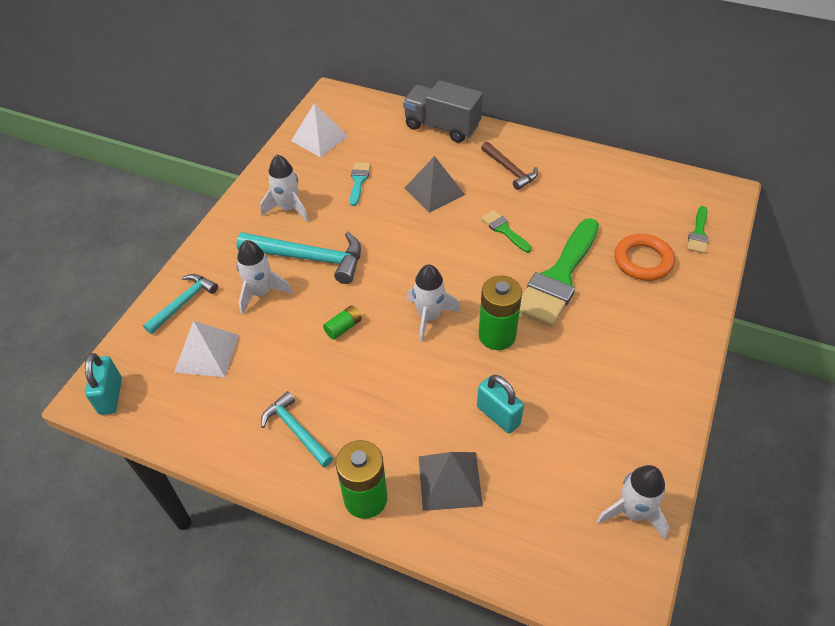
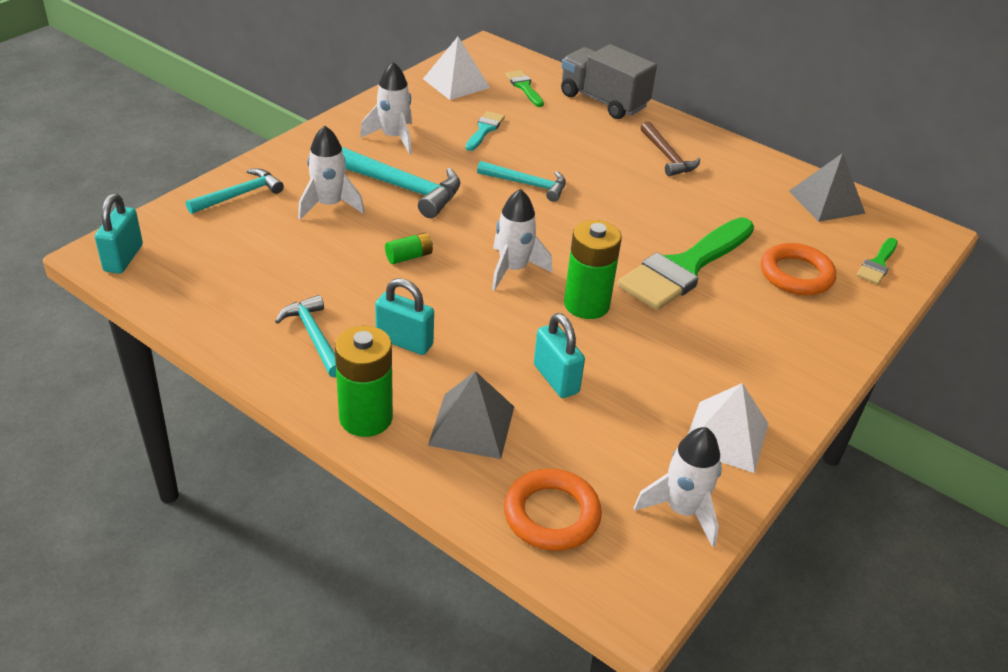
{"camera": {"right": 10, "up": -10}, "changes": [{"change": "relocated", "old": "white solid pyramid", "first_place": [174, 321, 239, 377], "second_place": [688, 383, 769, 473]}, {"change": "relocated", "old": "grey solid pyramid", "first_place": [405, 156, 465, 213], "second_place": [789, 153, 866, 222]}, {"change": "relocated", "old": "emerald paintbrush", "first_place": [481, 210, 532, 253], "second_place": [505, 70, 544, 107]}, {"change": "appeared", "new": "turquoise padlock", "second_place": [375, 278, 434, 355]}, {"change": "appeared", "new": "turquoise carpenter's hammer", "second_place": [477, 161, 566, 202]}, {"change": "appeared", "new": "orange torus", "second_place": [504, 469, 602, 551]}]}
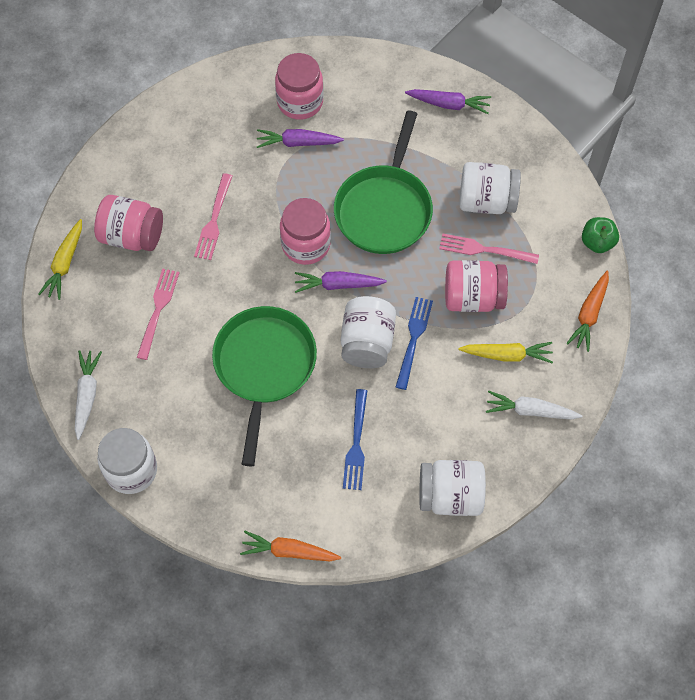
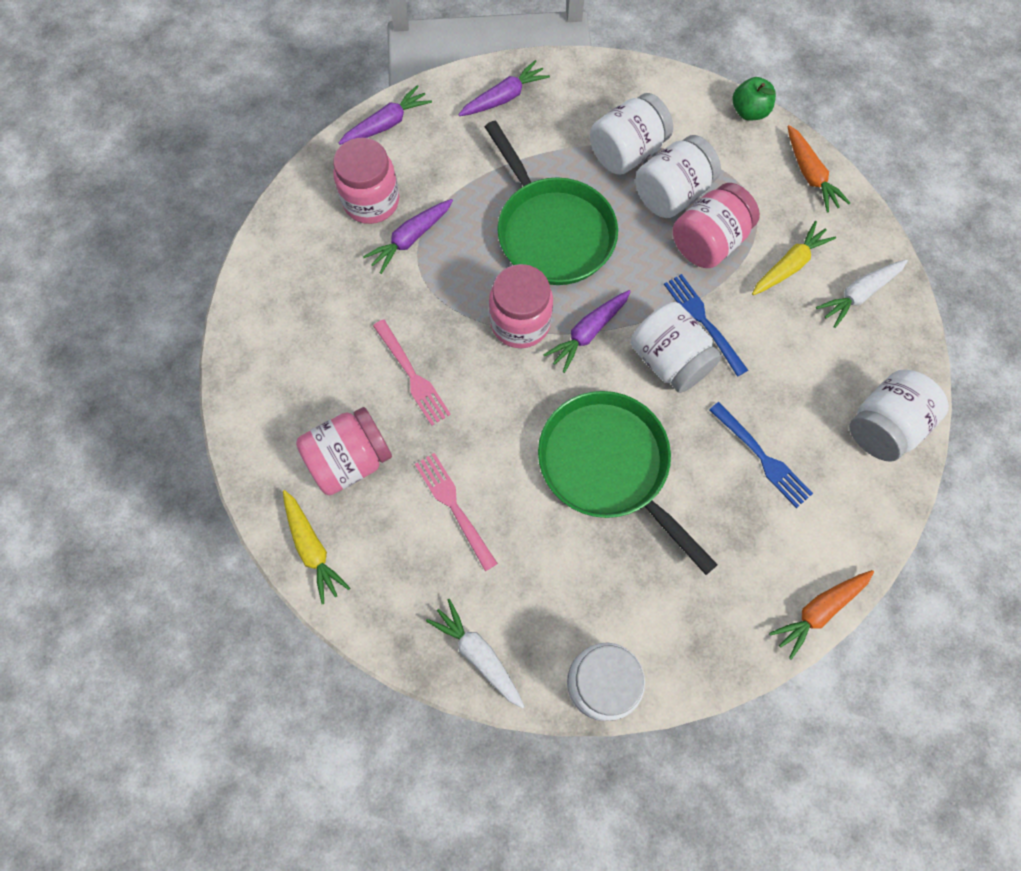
{"camera": {"right": -45, "up": 5}, "changes": [{"change": "exchanged", "old": "rose-pink dinner fork", "new": "white jam jar", "first_place": [439, 234, 539, 264], "second_place": [636, 135, 721, 218]}, {"change": "appeared", "new": "purple carrot", "second_place": [339, 85, 432, 145]}]}
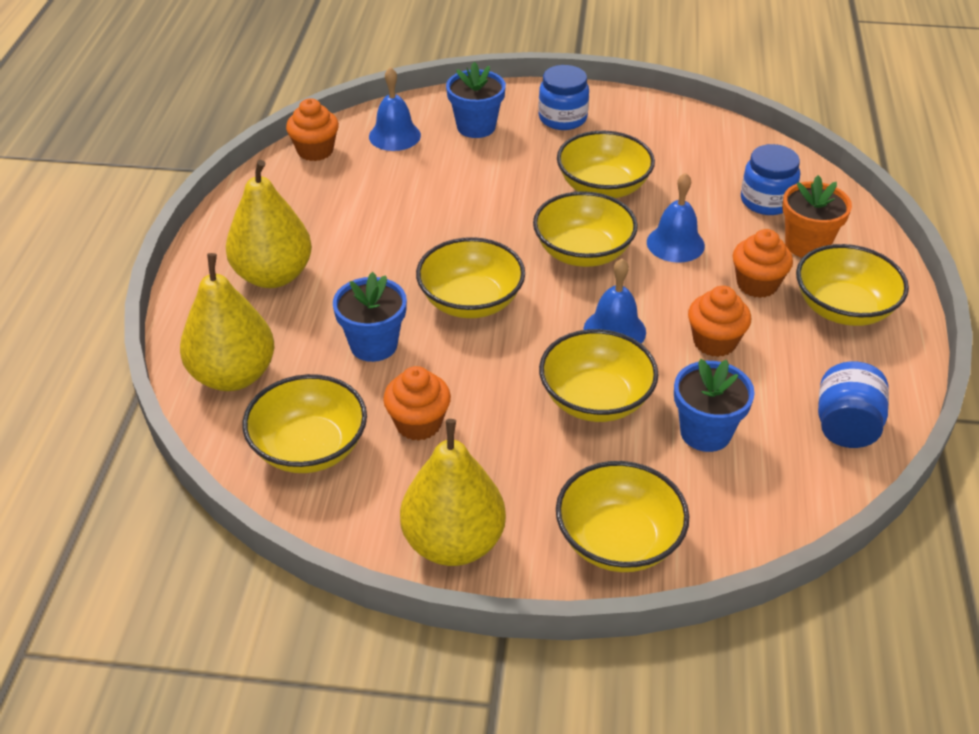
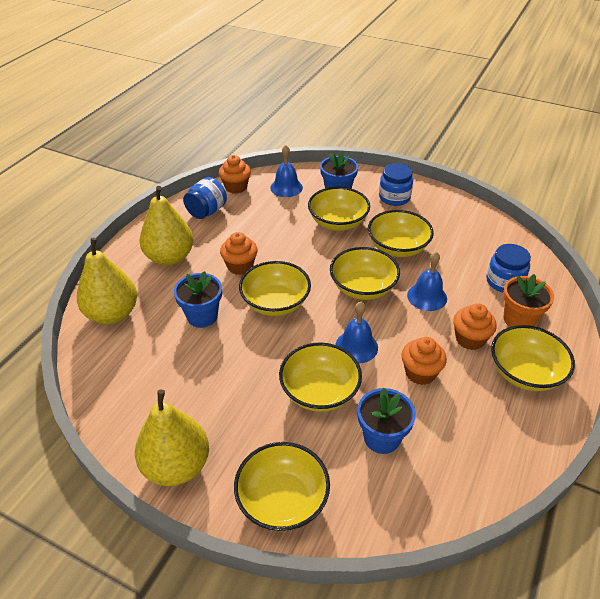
{"camera": {"right": 20, "up": 0}, "changes": [{"change": "relocated", "old": "bright yellow bowl", "first_place": [242, 374, 367, 473], "second_place": [308, 187, 370, 231]}, {"change": "relocated", "old": "orange cupcake", "first_place": [383, 366, 451, 441], "second_place": [220, 232, 258, 275]}, {"change": "relocated", "old": "blue jam jar", "first_place": [818, 361, 889, 448], "second_place": [183, 177, 227, 219]}]}
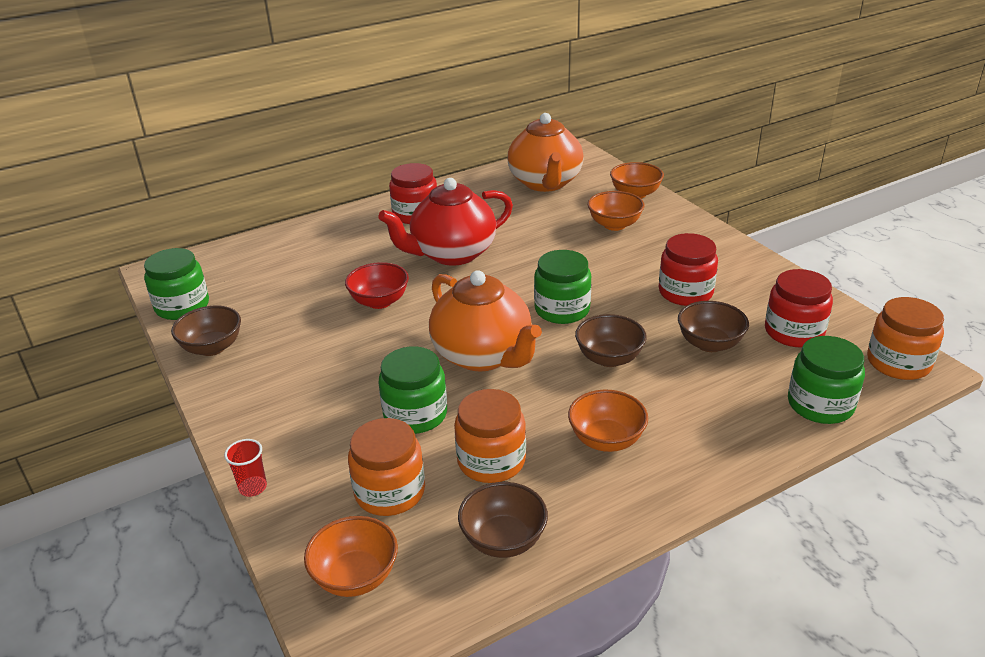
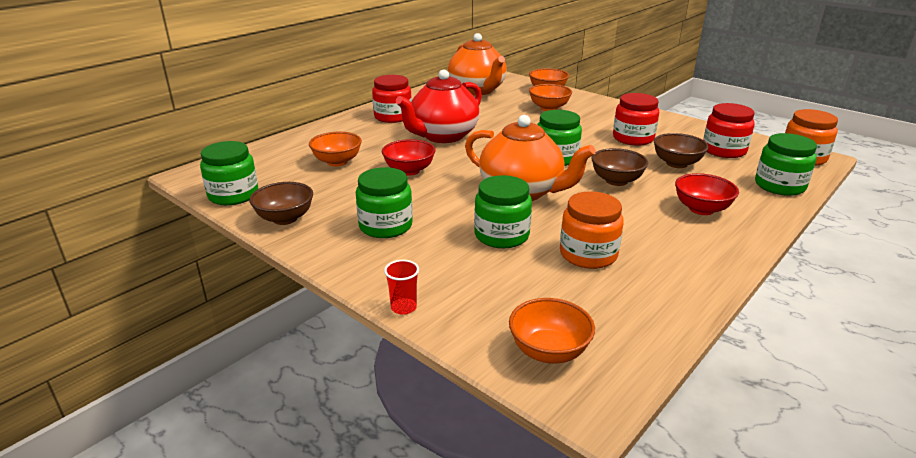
{"camera": {"right": -20, "up": -5}, "changes": [{"change": "missing", "old": "orange jam jar", "first_place": [348, 418, 425, 516]}, {"change": "missing", "old": "russet bowl", "first_place": [458, 482, 548, 558]}, {"change": "relocated", "old": "orange bowl", "first_place": [568, 390, 648, 452], "second_place": [309, 132, 362, 166]}, {"change": "appeared", "new": "emerald jam jar", "second_place": [356, 167, 413, 238]}, {"change": "appeared", "new": "red bowl", "second_place": [675, 173, 739, 215]}]}
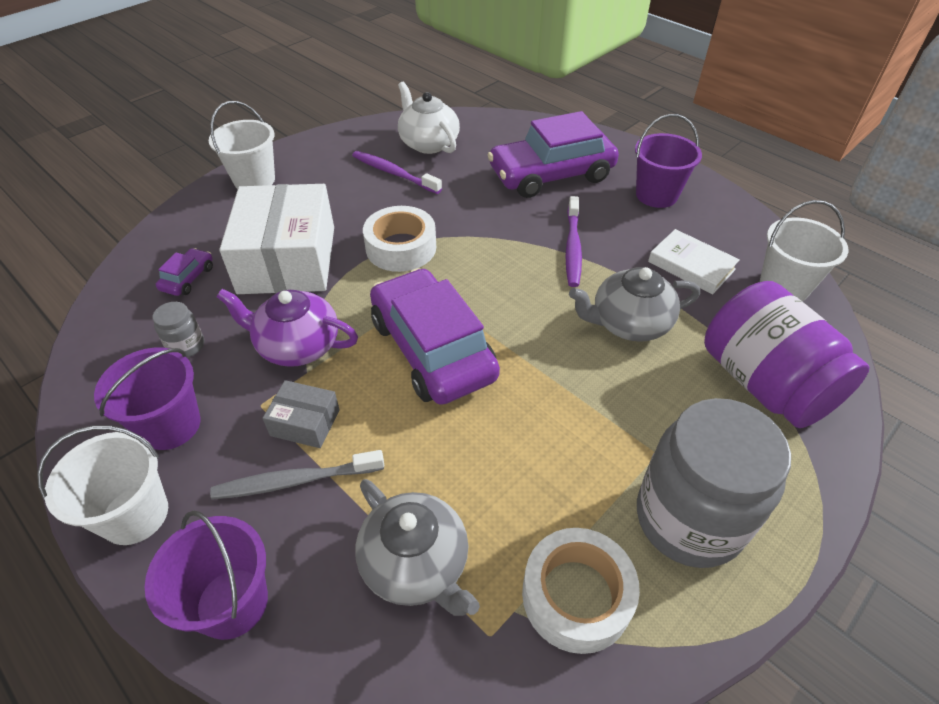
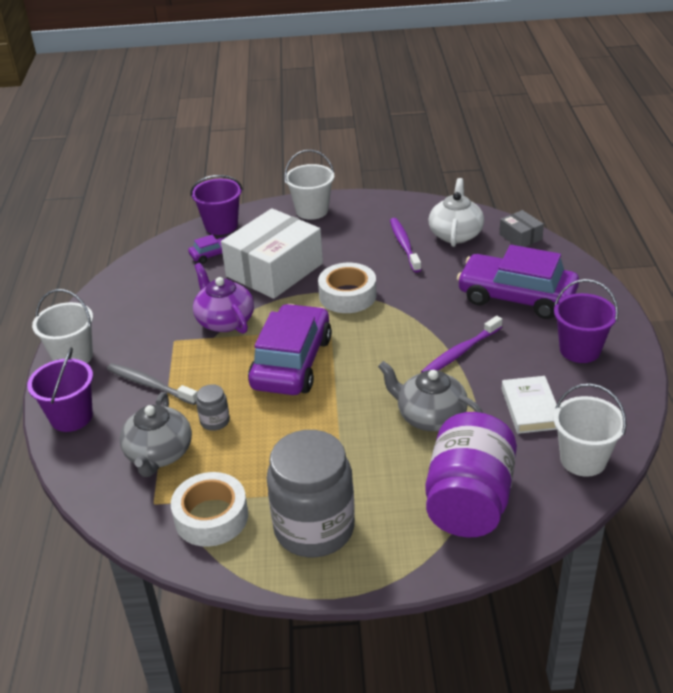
{"camera": {"right": 45, "up": -10}, "changes": [{"change": "relocated", "old": "purple sand bucket", "first_place": [94, 347, 201, 450], "second_place": [190, 175, 243, 235]}, {"change": "relocated", "old": "grey jam jar", "first_place": [153, 302, 204, 357], "second_place": [196, 384, 230, 431]}, {"change": "relocated", "old": "grey parcel", "first_place": [262, 380, 340, 448], "second_place": [499, 210, 544, 247]}]}
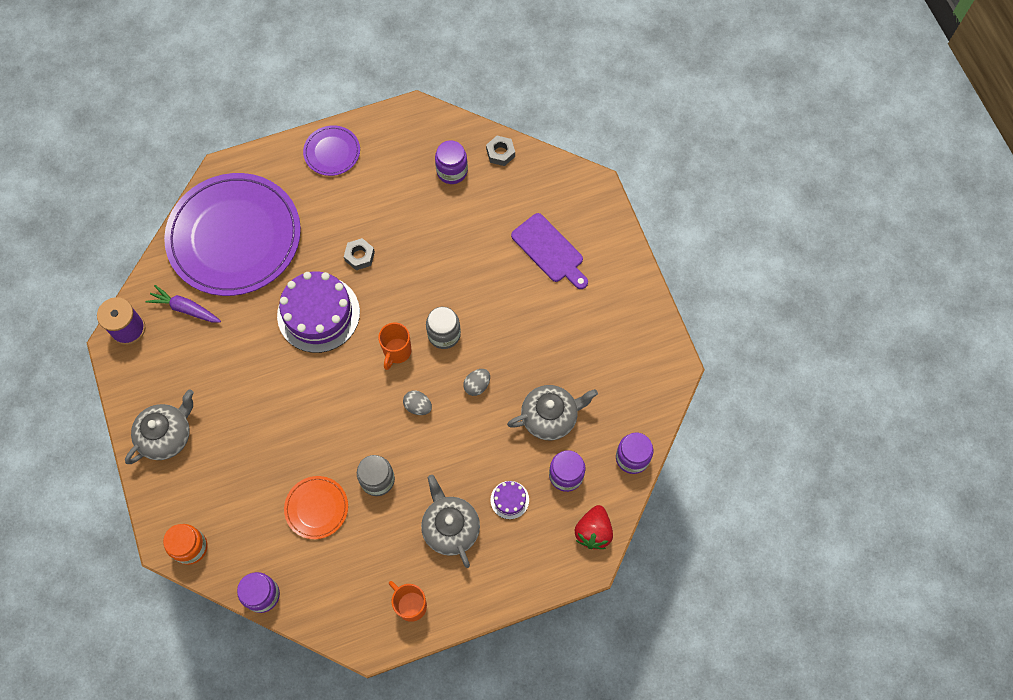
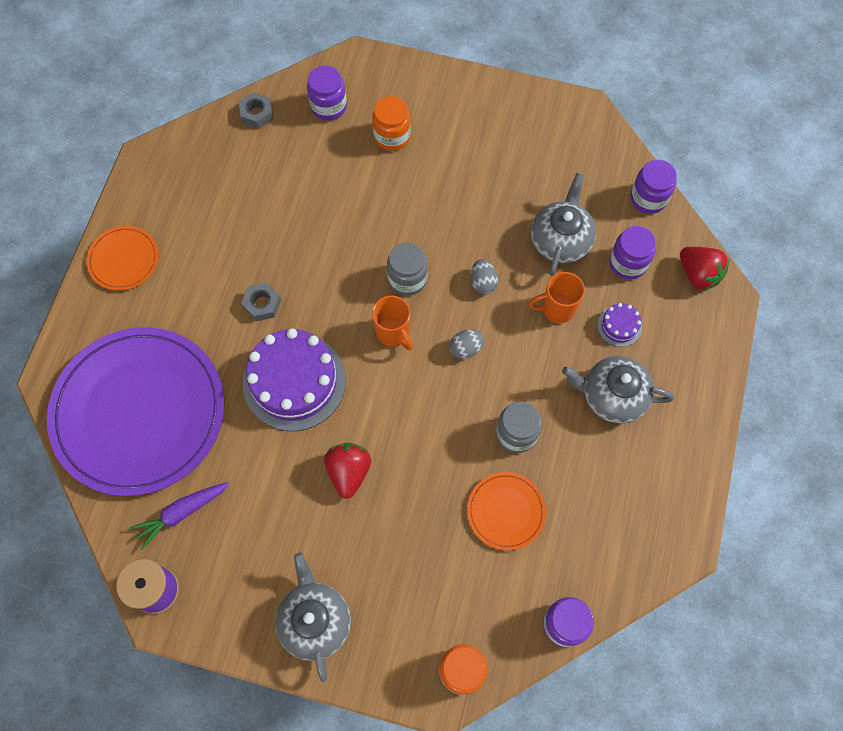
{"camera": {"right": -55, "up": 0}, "changes": [{"change": "colour", "old": "purple flat dish", "new": "orange flat dish", "first_place": [303, 125, 360, 176], "second_place": [86, 226, 159, 290]}, {"change": "relocated", "old": "orange tea mug", "first_place": [389, 581, 427, 622], "second_place": [529, 272, 585, 323]}, {"change": "relocated", "old": "purple jam jar", "first_place": [435, 140, 468, 184], "second_place": [307, 65, 347, 121]}, {"change": "exchanged", "old": "purple bread board", "new": "orange jam jar", "first_place": [511, 213, 588, 289], "second_place": [372, 96, 411, 151]}, {"change": "appeared", "new": "red strawberry", "second_place": [324, 443, 371, 499]}]}
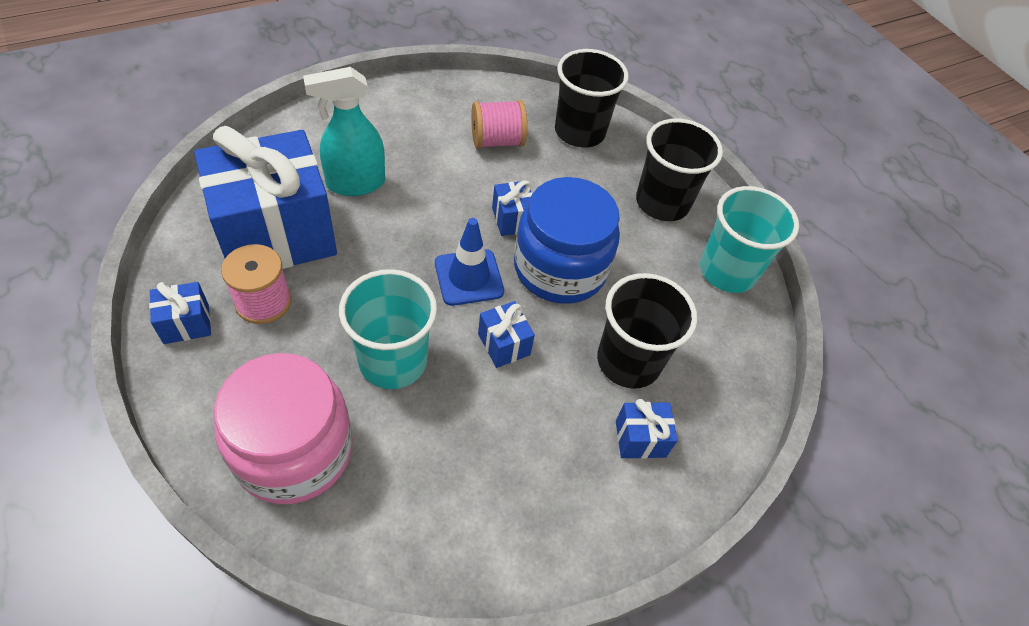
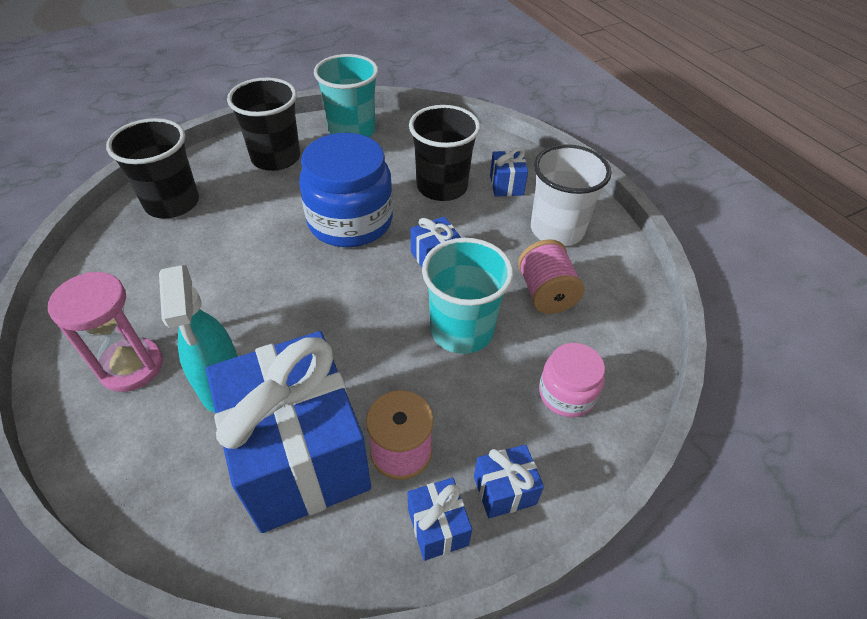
{"camera": {"right": -85, "up": -5}, "changes": [{"change": "size", "old": "rose-pink jam jar", "first_place": [214, 353, 353, 504], "second_place": [539, 343, 605, 417], "factor": 0.53}, {"change": "missing", "old": "blue safety cone", "first_place": [435, 218, 504, 306]}, {"change": "relocated", "old": "rose-pink spool", "first_place": [471, 100, 527, 149], "second_place": [518, 239, 584, 314]}, {"change": "relocated", "old": "blue gift", "first_place": [492, 180, 533, 236], "second_place": [474, 444, 544, 518]}, {"change": "appeared", "new": "rose-pink sand timer", "second_place": [48, 272, 163, 392]}, {"change": "appeared", "new": "white beaker", "second_place": [531, 144, 611, 246]}]}
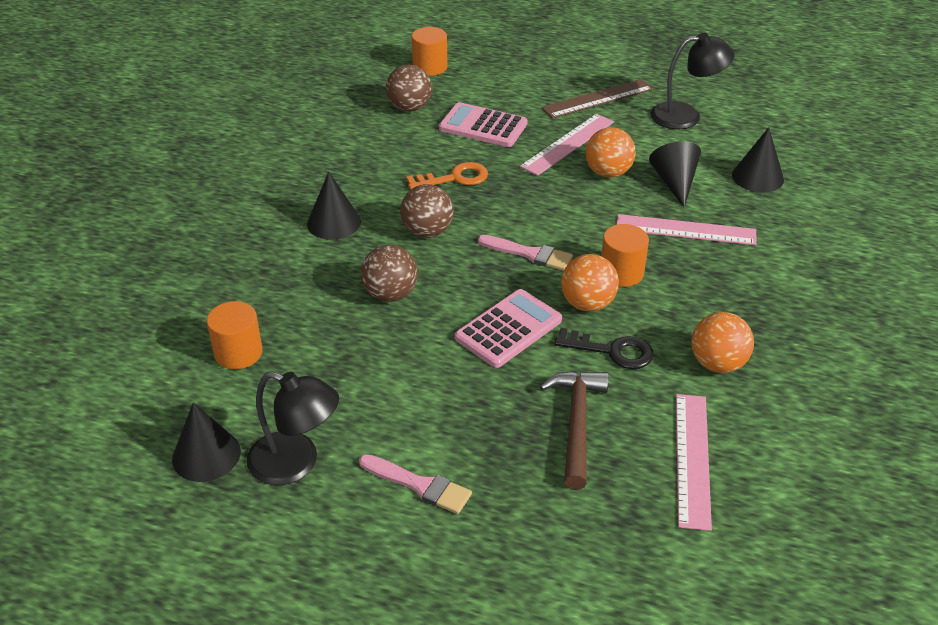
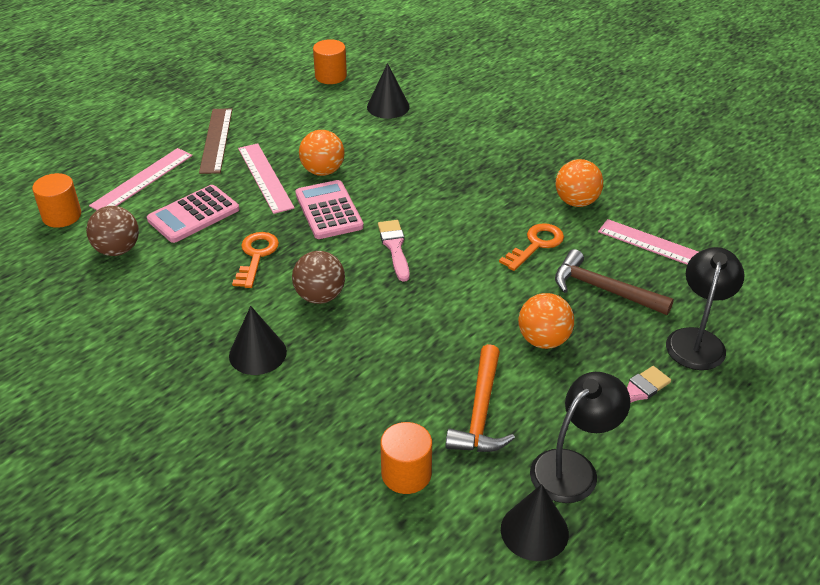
{"camera": {"right": -65, "up": 0}, "changes": [{"change": "missing", "old": "russet sphere", "first_place": [361, 245, 418, 302]}, {"change": "relocated", "old": "rose-pink adding machine", "first_place": [455, 289, 562, 368], "second_place": [295, 180, 364, 239]}, {"change": "spun", "old": "rose-pink paintbrush", "first_place": [478, 235, 573, 271], "second_place": [378, 220, 410, 282], "degrees": -60}, {"change": "colour", "old": "jet-black door key", "new": "orange door key", "first_place": [554, 328, 654, 369], "second_place": [499, 223, 564, 271]}, {"change": "relocated", "old": "orange sphere", "first_place": [561, 254, 619, 312], "second_place": [518, 293, 574, 349]}, {"change": "relocated", "old": "orange cylinder shape", "first_place": [601, 224, 649, 287], "second_place": [313, 39, 347, 84]}, {"change": "relocated", "old": "rose-pink measuring stick", "first_place": [617, 214, 757, 245], "second_place": [89, 148, 193, 210]}, {"change": "missing", "old": "jet-black cone shape", "first_place": [649, 141, 701, 207]}, {"change": "relocated", "old": "jet-black lamp", "first_place": [651, 33, 734, 129], "second_place": [666, 247, 745, 370]}, {"change": "appeared", "new": "orange carpenter's hammer", "second_place": [445, 344, 515, 452]}]}
